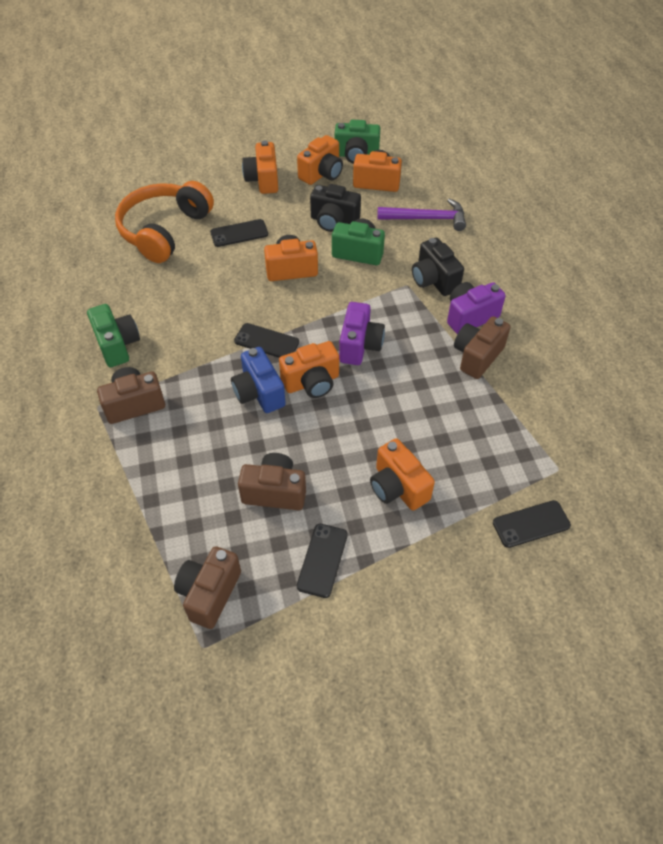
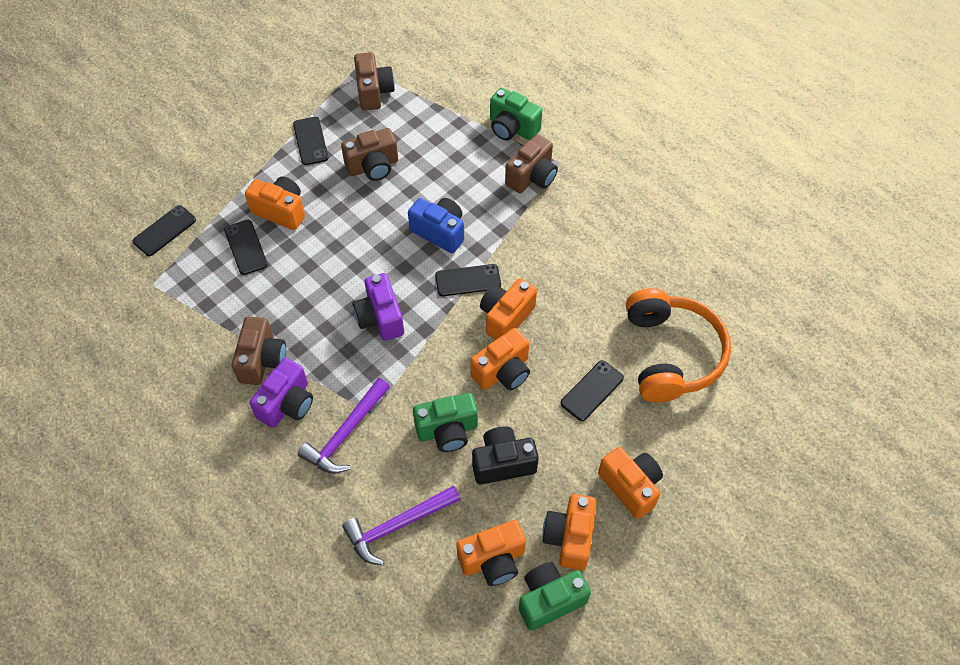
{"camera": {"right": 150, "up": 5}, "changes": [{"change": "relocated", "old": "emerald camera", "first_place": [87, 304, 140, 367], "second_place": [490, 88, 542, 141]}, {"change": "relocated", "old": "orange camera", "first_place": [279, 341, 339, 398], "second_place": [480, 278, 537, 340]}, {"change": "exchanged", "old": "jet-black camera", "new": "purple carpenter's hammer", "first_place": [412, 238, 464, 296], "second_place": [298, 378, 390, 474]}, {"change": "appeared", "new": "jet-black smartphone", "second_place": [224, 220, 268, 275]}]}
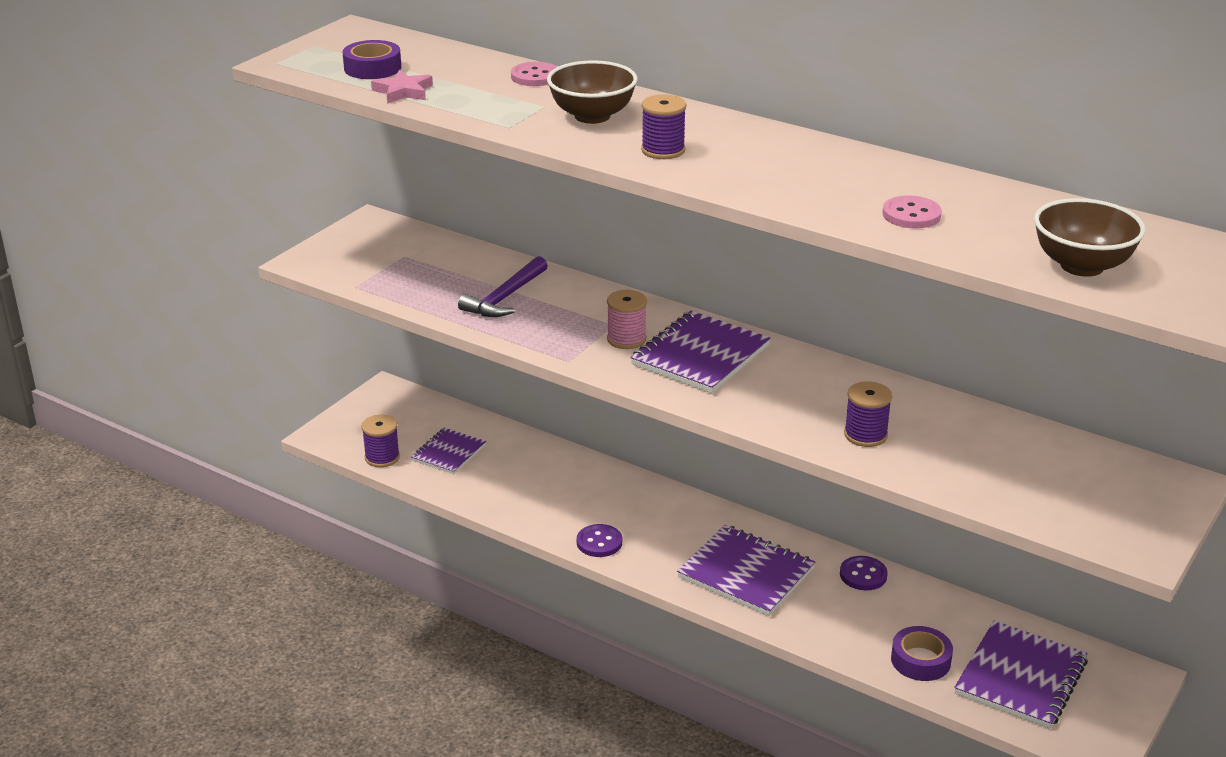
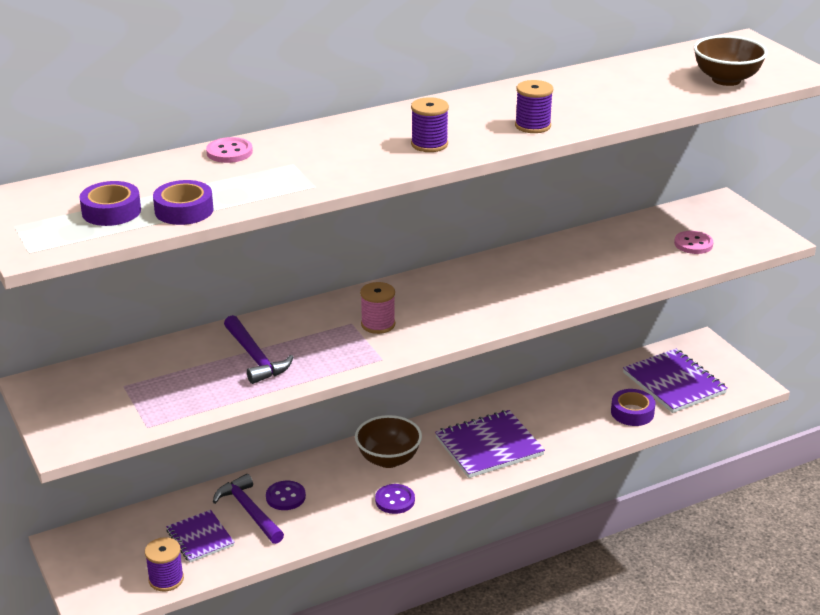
{"camera": {"right": -60, "up": 0}, "changes": [{"change": "exchanged", "old": "rose-pink star shape", "new": "purple sticky tape", "first_place": [371, 70, 433, 104], "second_place": [153, 180, 213, 225]}, {"change": "relocated", "old": "russet bowl", "first_place": [547, 60, 638, 124], "second_place": [355, 415, 422, 468]}, {"change": "missing", "old": "purple notepad", "first_place": [630, 311, 771, 393]}, {"change": "relocated", "old": "purple sewing button", "first_place": [840, 556, 888, 591], "second_place": [266, 481, 306, 510]}, {"change": "relocated", "old": "purple spool", "first_place": [844, 381, 892, 447], "second_place": [515, 80, 553, 133]}, {"change": "relocated", "old": "rose-pink sewing button", "first_place": [882, 195, 942, 229], "second_place": [674, 231, 713, 254]}, {"change": "appeared", "new": "purple carpenter's hammer", "second_place": [213, 474, 284, 544]}]}
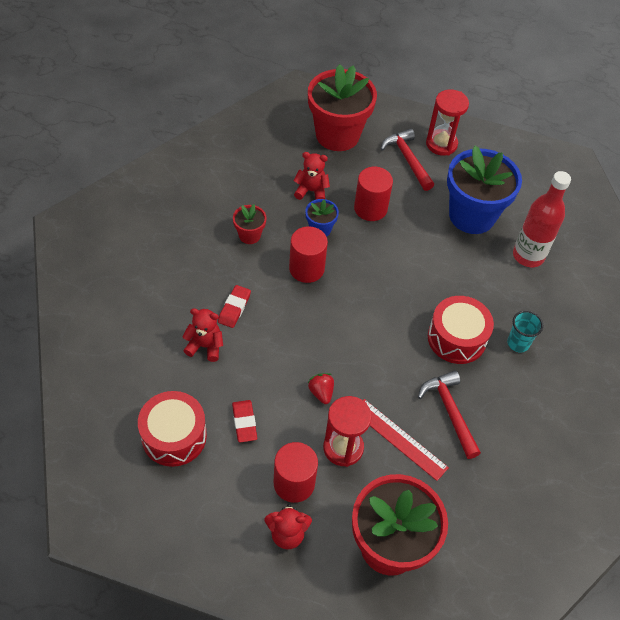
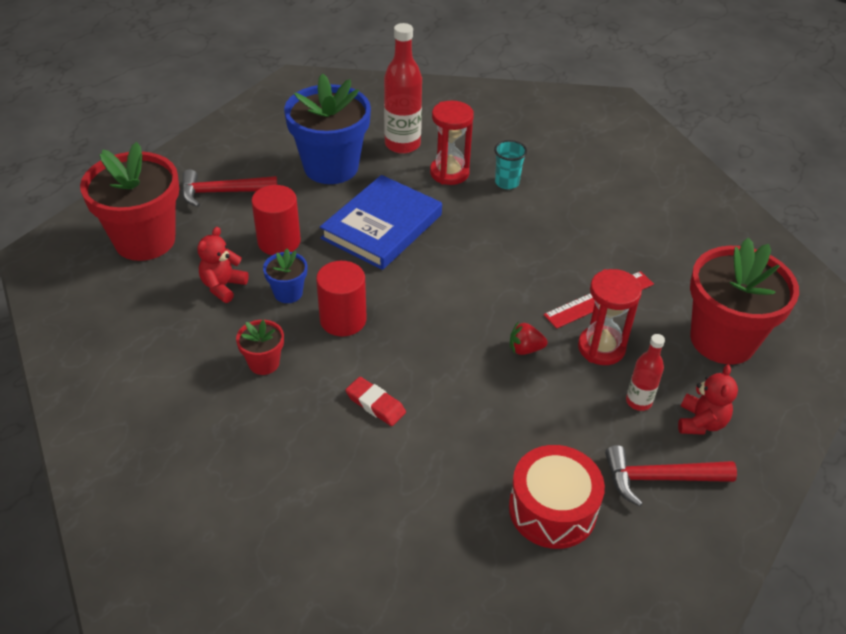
{"camera": {"right": -70, "up": -10}, "changes": [{"change": "missing", "old": "red stuffed bear", "first_place": [182, 308, 223, 362]}, {"change": "missing", "old": "red eraser", "first_place": [232, 400, 257, 442]}, {"change": "exchanged", "old": "red cylinder shape", "new": "red drink bottle", "first_place": [274, 442, 318, 503], "second_place": [626, 334, 665, 411]}, {"change": "relocated", "old": "red carpenter's hammer", "first_place": [418, 370, 481, 459], "second_place": [605, 445, 737, 507]}, {"change": "relocated", "old": "red sand timer", "first_place": [426, 89, 469, 156], "second_place": [430, 101, 474, 185]}, {"change": "missing", "old": "red toy drum", "first_place": [428, 296, 494, 364]}, {"change": "appeared", "new": "blue hardcover", "second_place": [320, 175, 442, 270]}]}
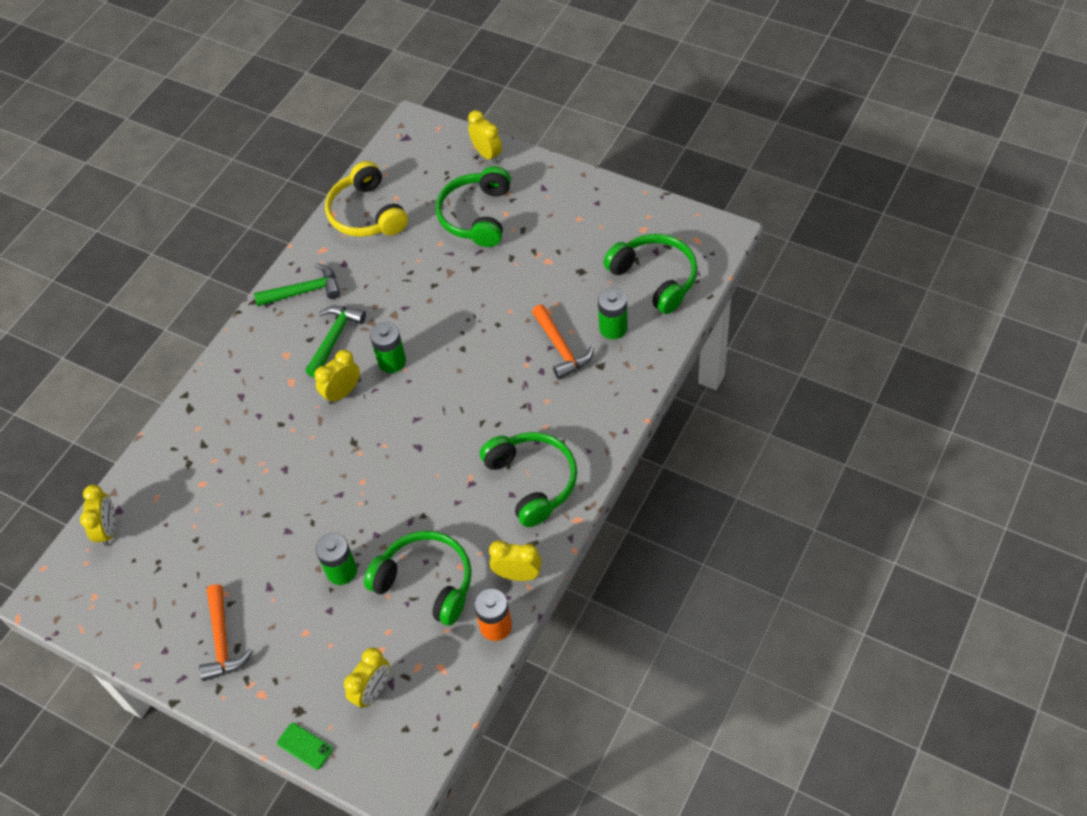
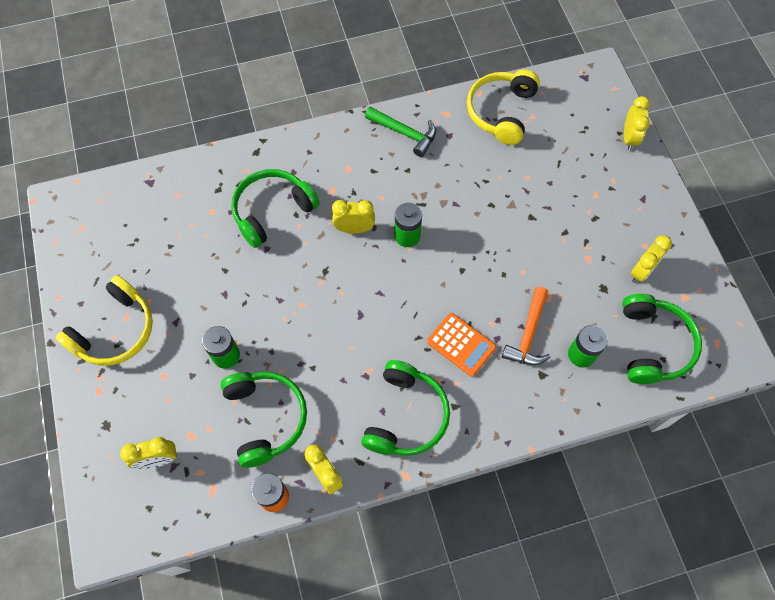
{"camera": {"right": 40, "up": 10}, "changes": [{"change": "relocated", "old": "bright yellow clock", "first_place": [80, 485, 115, 546], "second_place": [631, 235, 672, 283]}, {"change": "exchanged", "old": "orange carpenter's hammer", "new": "bright yellow headset", "first_place": [199, 584, 253, 681], "second_place": [56, 276, 153, 366]}, {"change": "missing", "old": "emerald smartphone", "first_place": [277, 723, 333, 770]}, {"change": "missing", "old": "emerald carpenter's hammer", "first_place": [306, 306, 366, 377]}, {"change": "relocated", "old": "emerald headset", "first_place": [436, 166, 511, 247], "second_place": [231, 169, 320, 248]}, {"change": "appeared", "new": "orange adding machine", "second_place": [427, 313, 496, 377]}]}
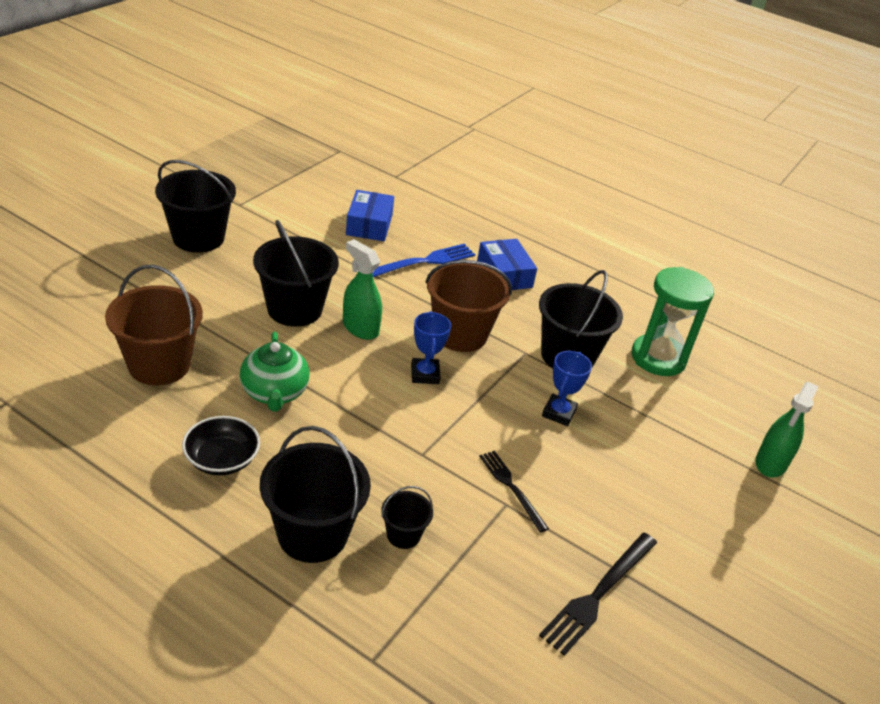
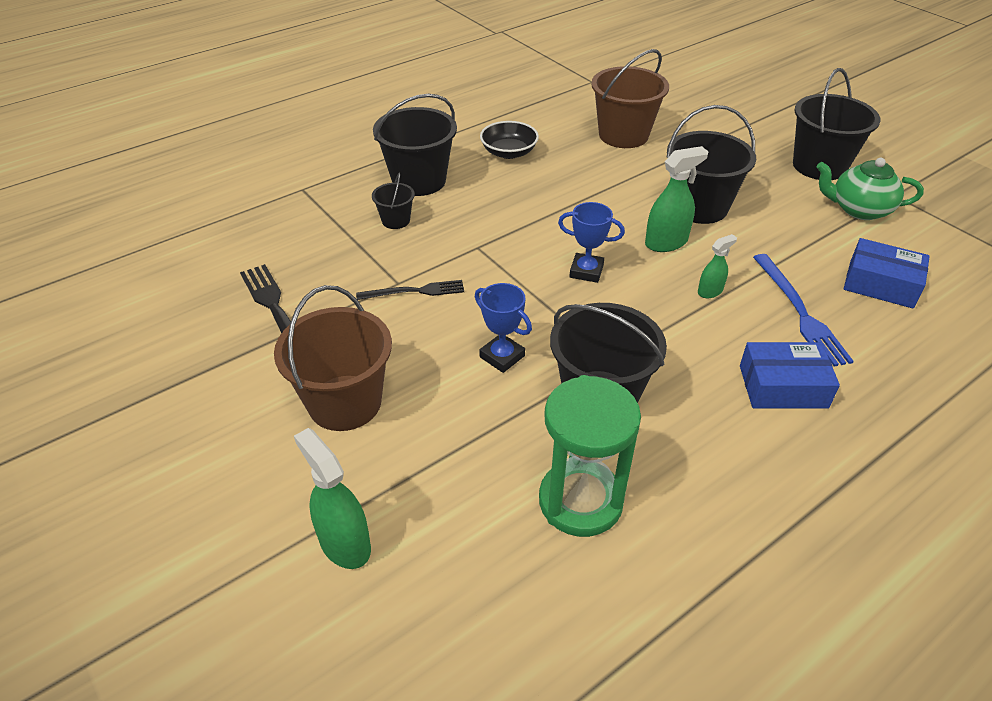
{"camera": {"right": 115, "up": 5}, "changes": [{"change": "relocated", "old": "emerald china teapot", "first_place": [240, 332, 310, 412], "second_place": [816, 158, 924, 220]}, {"change": "relocated", "old": "russet sand bucket", "first_place": [425, 260, 512, 352], "second_place": [274, 285, 392, 431]}, {"change": "appeared", "new": "emerald spray bottle", "second_place": [698, 234, 737, 298]}]}
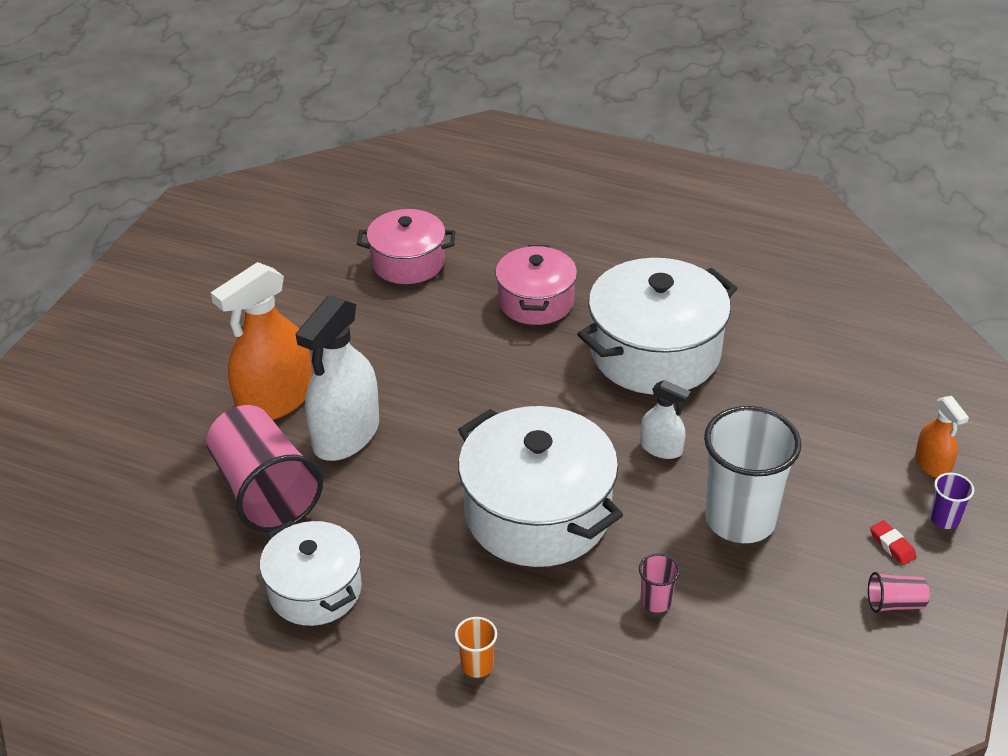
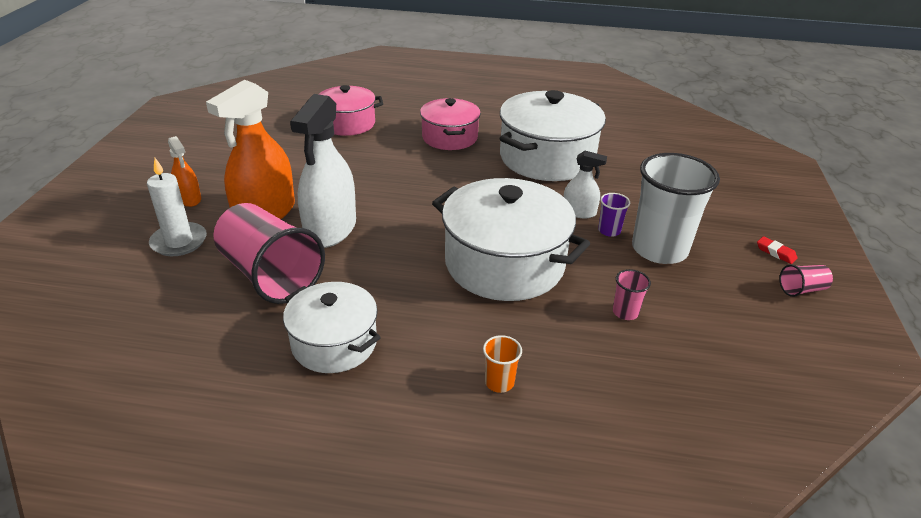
{"camera": {"right": -15, "up": -5}, "changes": [{"change": "relocated", "old": "orange spray bottle", "first_place": [915, 396, 969, 478], "second_place": [168, 136, 201, 207]}, {"change": "relocated", "old": "purple beaker", "first_place": [930, 473, 974, 529], "second_place": [598, 193, 630, 237]}, {"change": "appeared", "new": "white candle", "second_place": [147, 158, 207, 256]}]}
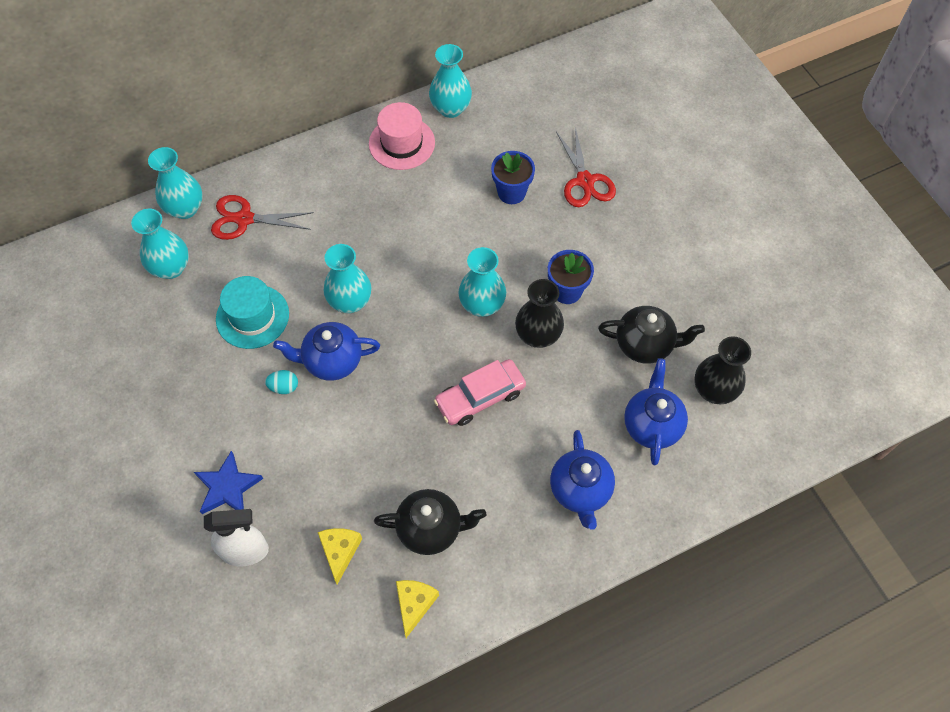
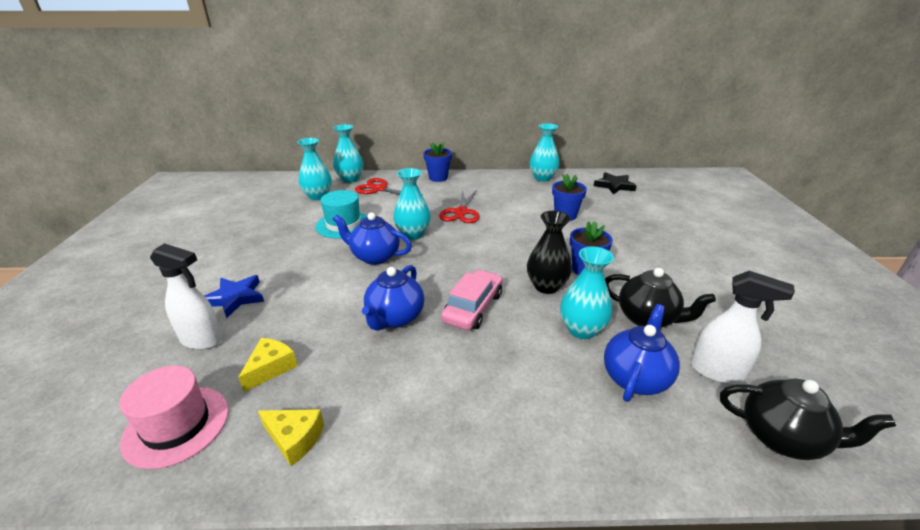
{"camera": {"right": 25, "up": -30}, "changes": [{"change": "missing", "old": "turquoise egg", "first_place": [265, 370, 298, 394]}, {"change": "relocated", "old": "rose-pink hat", "first_place": [369, 102, 435, 170], "second_place": [119, 366, 229, 469]}, {"change": "relocated", "old": "jet-black china teapot", "first_place": [374, 489, 486, 555], "second_place": [720, 379, 896, 460]}, {"change": "spun", "old": "bright yellow piece of cheese", "first_place": [396, 580, 439, 638], "second_place": [258, 409, 324, 466], "degrees": 75}, {"change": "spun", "old": "rose-pink automobile", "first_place": [434, 359, 526, 426], "second_place": [441, 270, 503, 330], "degrees": 120}, {"change": "relocated", "old": "turquoise tall vase", "first_place": [458, 247, 506, 317], "second_place": [560, 247, 614, 339]}, {"change": "relocated", "old": "blue china teapot", "first_place": [550, 430, 615, 530], "second_place": [362, 265, 424, 331]}, {"change": "relocated", "old": "red pair of scissors", "first_place": [556, 127, 616, 207], "second_place": [439, 190, 480, 223]}, {"change": "exchanged", "old": "jet-black tall vase", "new": "white spray bottle", "first_place": [695, 336, 751, 404], "second_place": [691, 271, 795, 385]}, {"change": "appeared", "new": "blue potted plant", "second_place": [423, 142, 452, 182]}, {"change": "appeared", "new": "jet-black star shape", "second_place": [594, 172, 637, 195]}]}
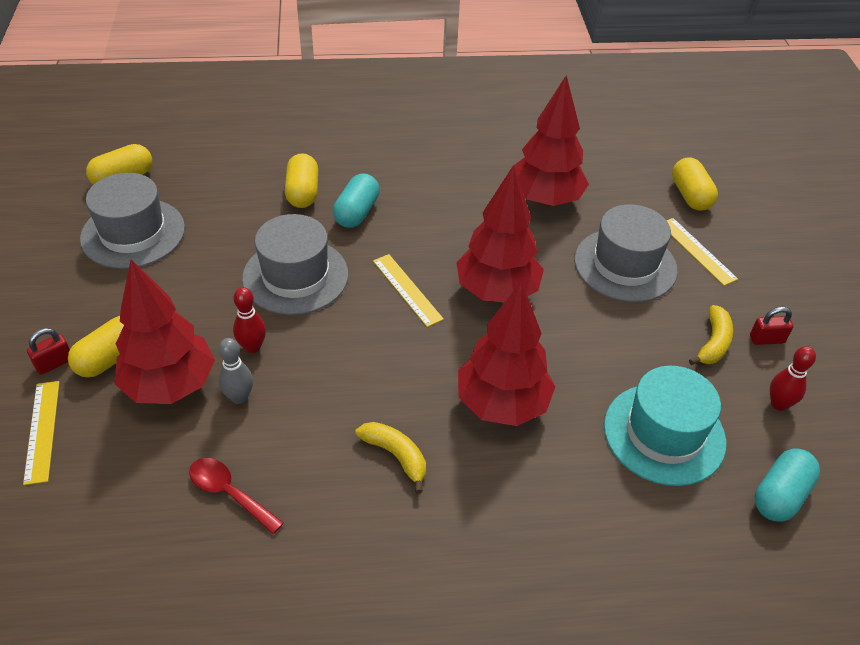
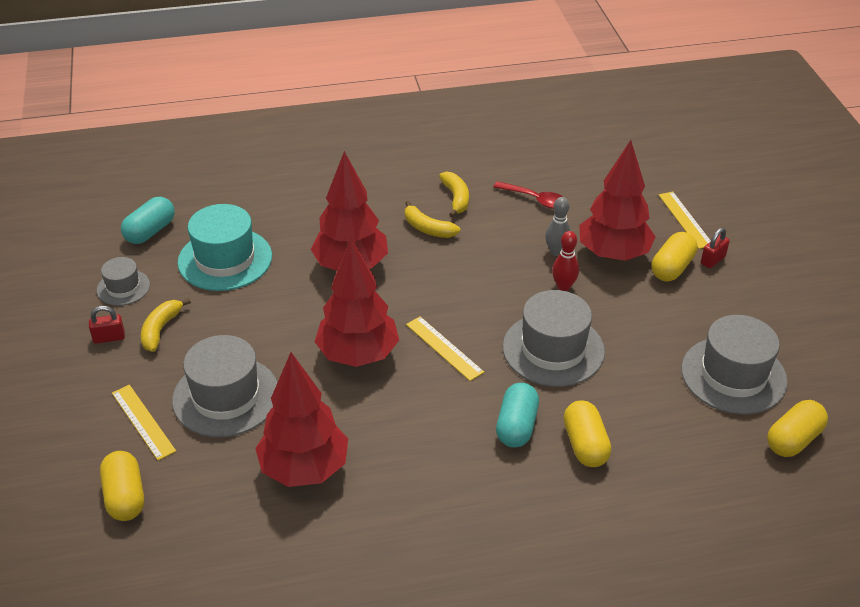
{"camera": {"right": 175, "up": -5}, "changes": [{"change": "exchanged", "old": "red tenpin", "new": "grey hat", "first_place": [770, 346, 816, 411], "second_place": [97, 257, 150, 306]}, {"change": "appeared", "new": "bright yellow banana", "second_place": [439, 172, 469, 218]}]}
